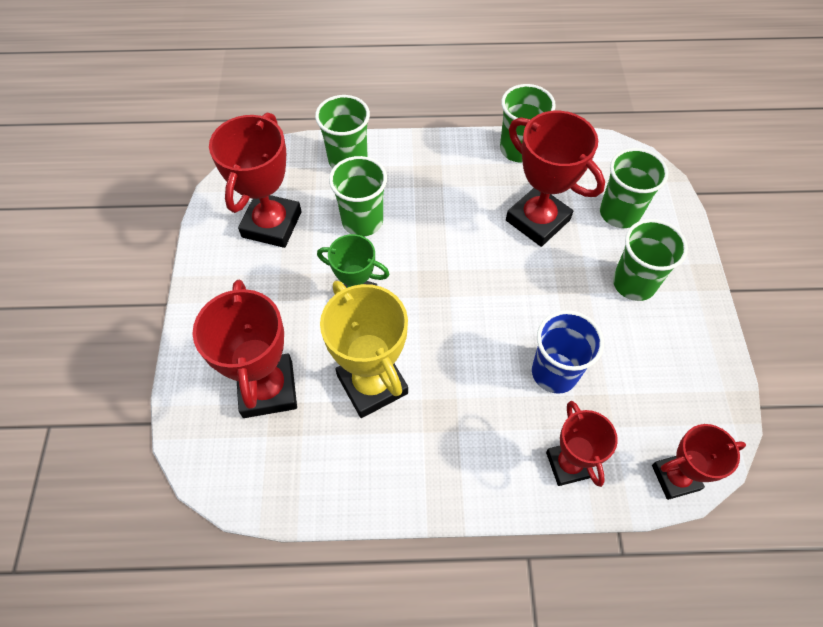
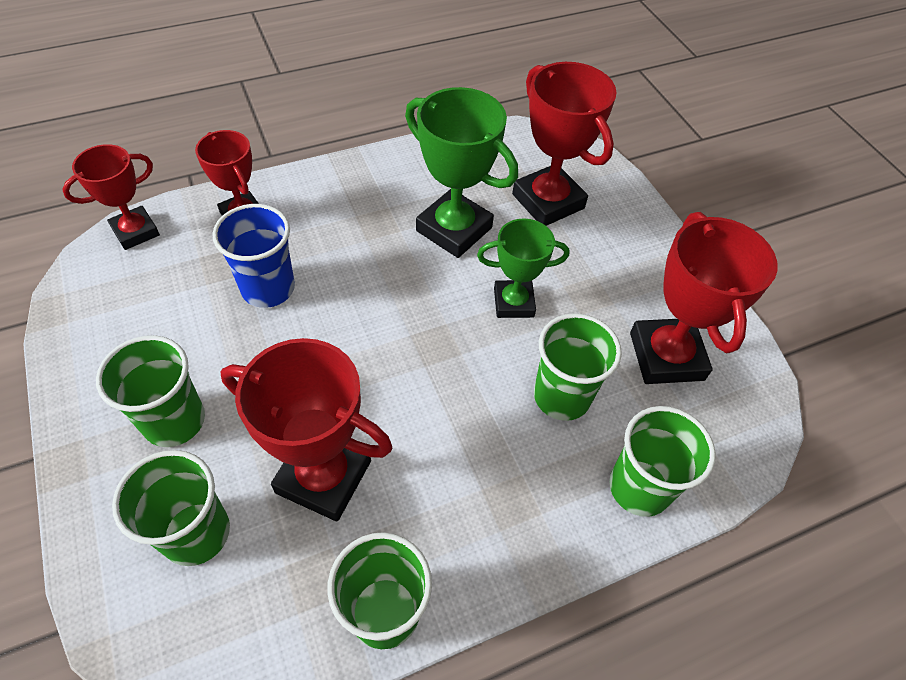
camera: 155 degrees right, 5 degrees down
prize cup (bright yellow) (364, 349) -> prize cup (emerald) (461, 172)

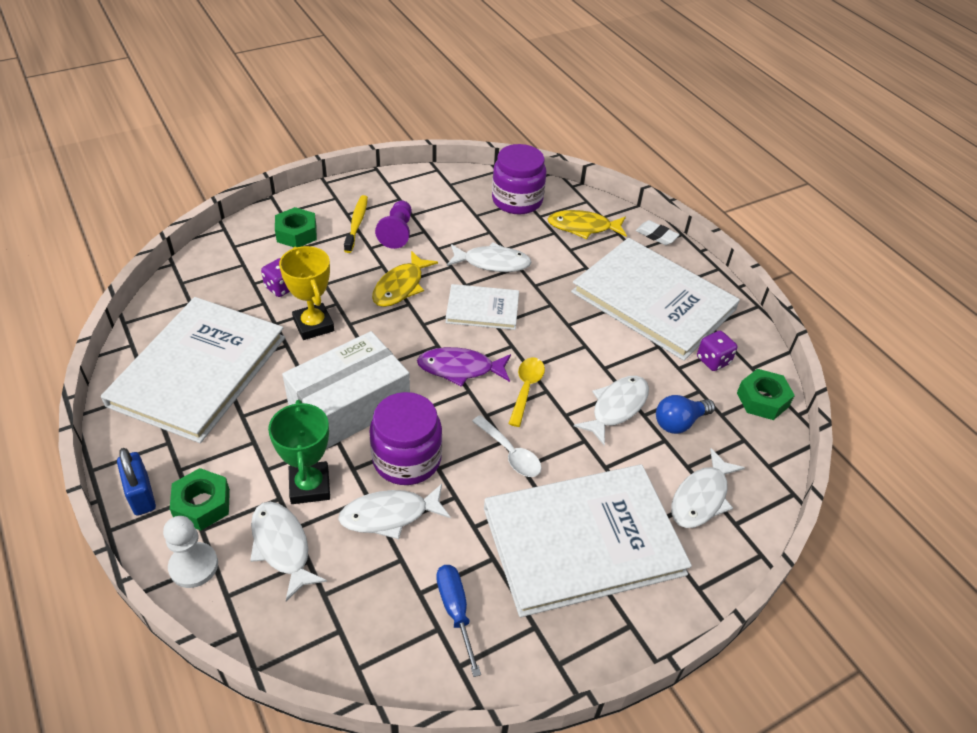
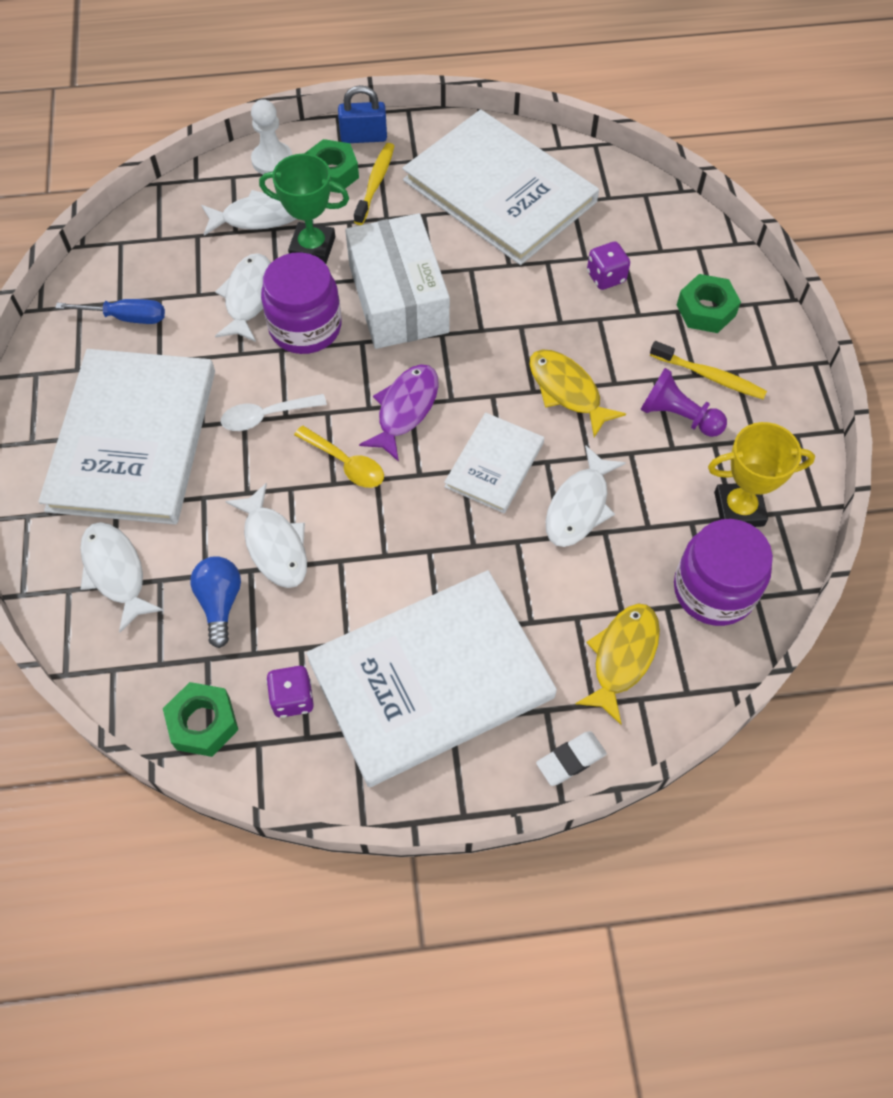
camera: 115 degrees right, 15 degrees up
prize cup (bright yellow) (306, 293) -> prize cup (bright yellow) (761, 474), move
none -> tooth brush (bright yellow) (374, 184)

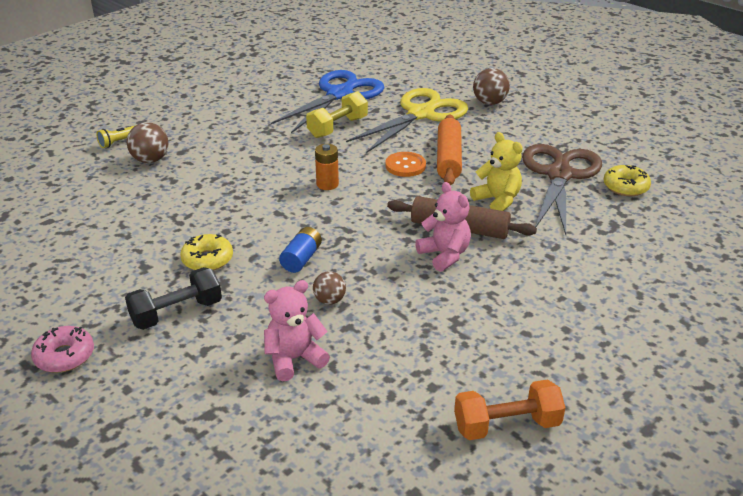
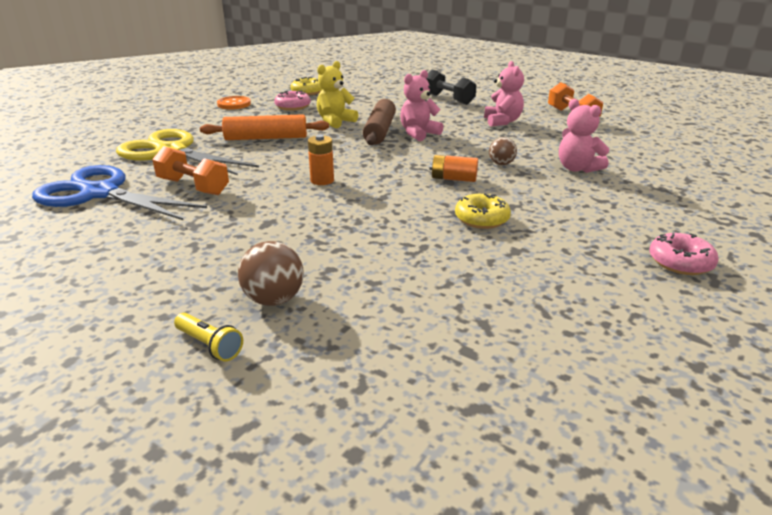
camera: 100 degrees left, 5 degrees down
sphere (russet) (491, 86) -> none
dumbbell (bright yellow) (337, 114) -> dumbbell (bright orange) (190, 170)
scissors (russet) (562, 189) -> donut (pink) (292, 101)
button (bright orange) (405, 164) -> button (bright orange) (234, 103), move
power cell (royal blue) (300, 250) -> power cell (bright orange) (454, 168)
dumbbell (black) (173, 298) -> dumbbell (black) (451, 87), move
none -> teddy (pink) (504, 93)

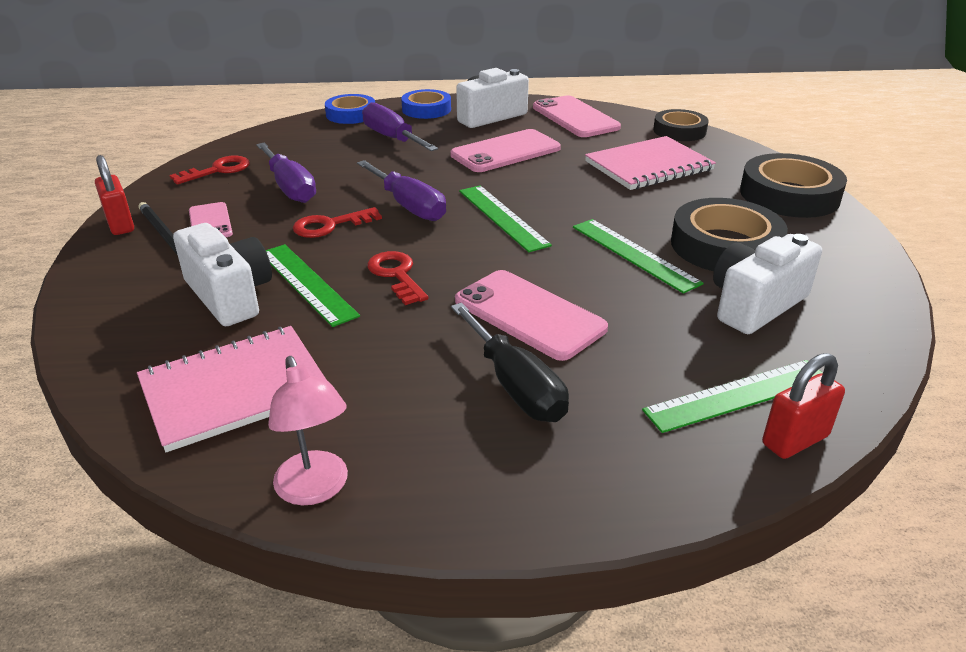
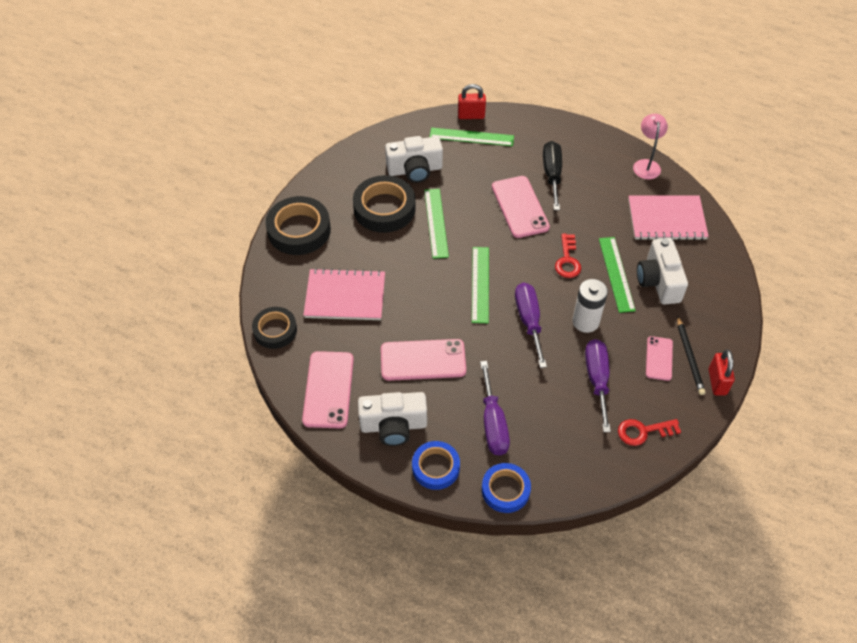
camera: 150 degrees left, 20 degrees up
door key (crimson) (337, 222) -> power cell (snow-white) (590, 306)

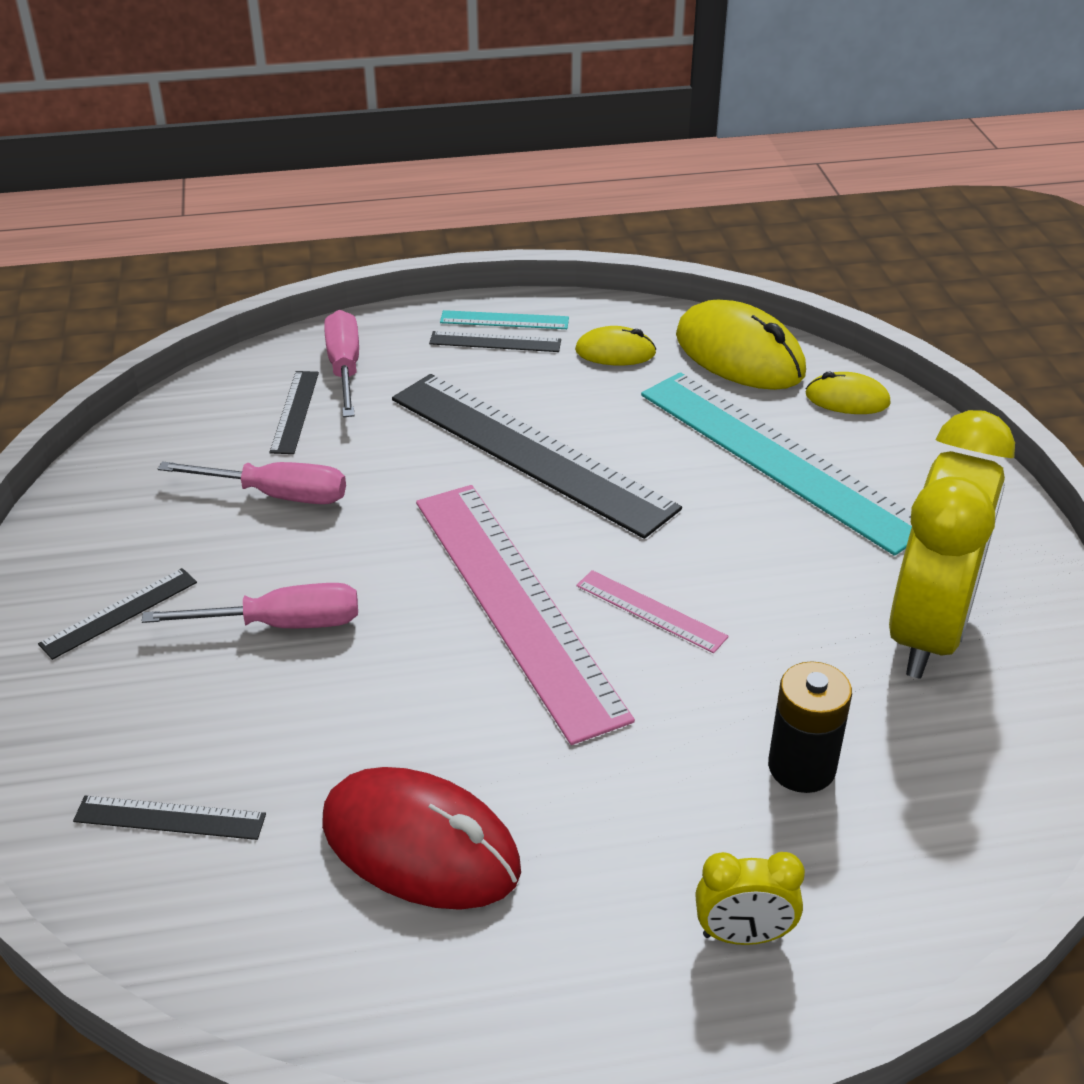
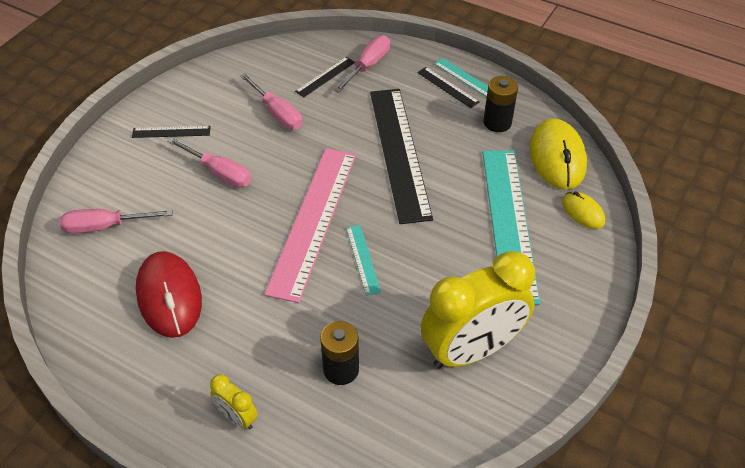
camera: 40 degrees right, 10 degrees up
computer mouse (bright yellow) (615, 345) -> power cell (black) (500, 104)
ruler (pink) (652, 611) -> ruler (aqua) (363, 260)
ruler (black) (169, 818) -> flat screwdriver (pink) (116, 221)

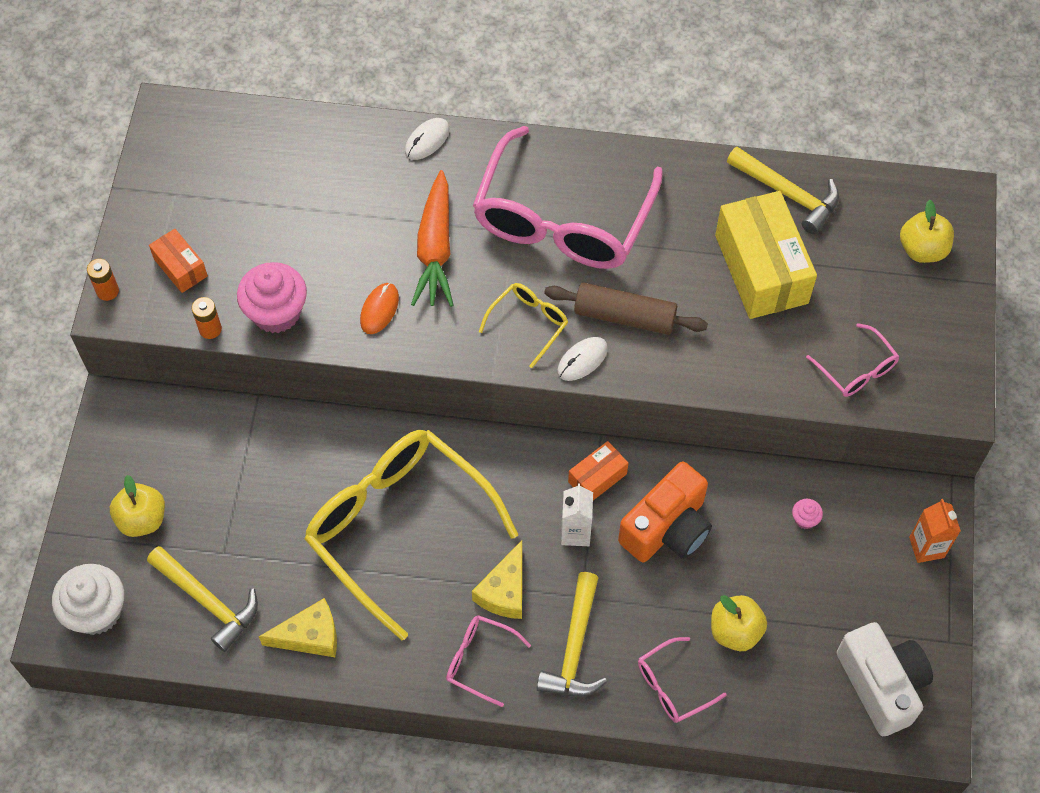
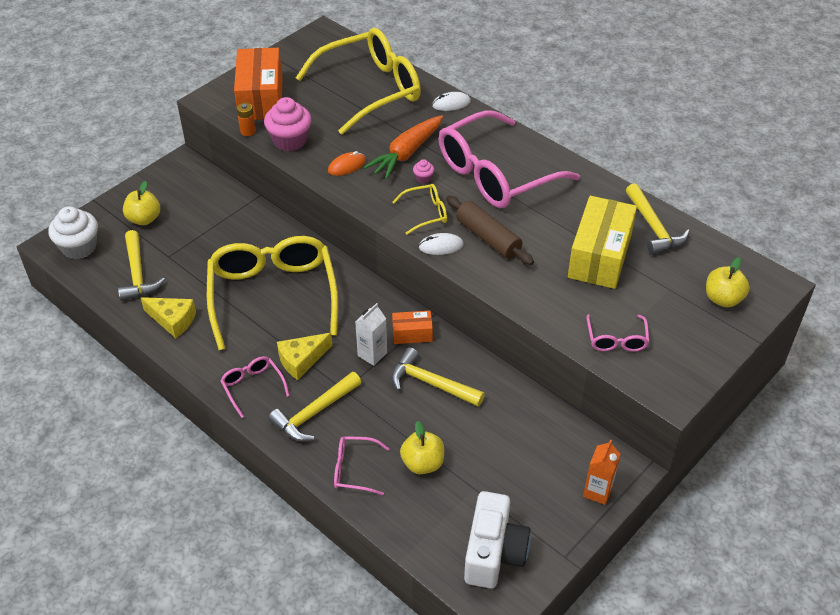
camera: 35 degrees right, 15 degrees down
box (bright orange) (178, 261) -> box (bright orange) (258, 84), x2.01
power cell (bright orange) (103, 280) -> none
compact camera (bright orange) (665, 512) -> claw hammer (bright yellow) (438, 377)
cupcake (pink) (807, 514) -> cupcake (pink) (423, 171), move
none -> eyeglasses (bright yellow) (358, 81)

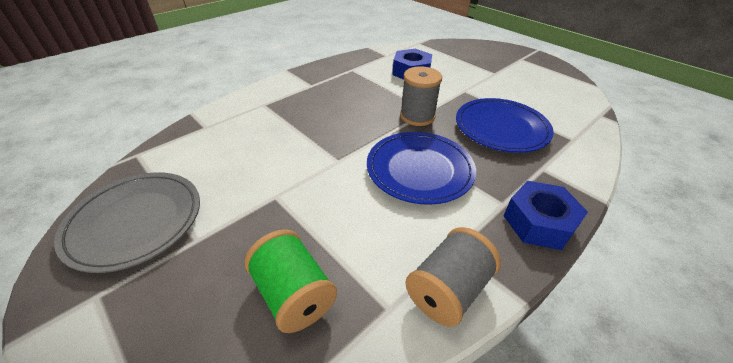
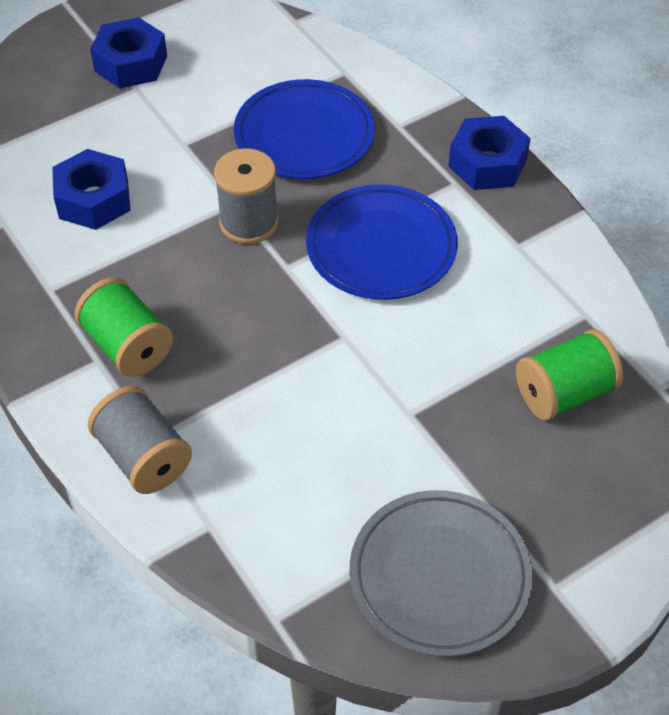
camera: 80 degrees left, 10 degrees up
spool (gray) (453, 277) -> spool (gray) (140, 440), move
none -> hexagon nut (royal blue) (128, 52)
none -> spool (emerald) (124, 327)

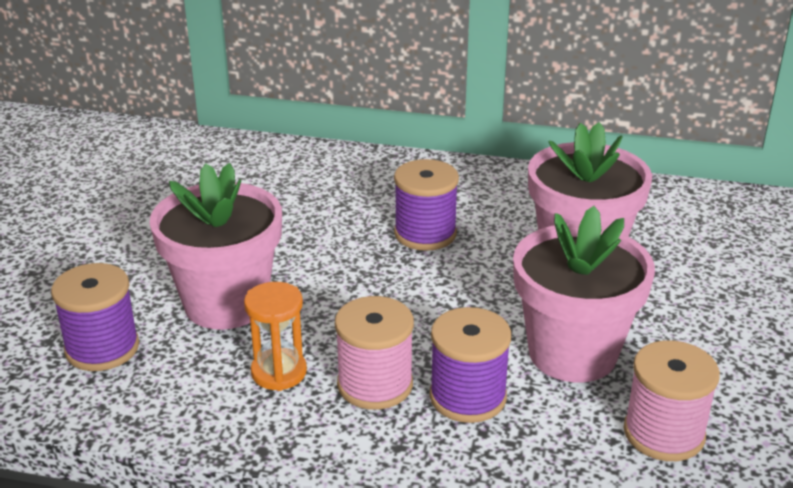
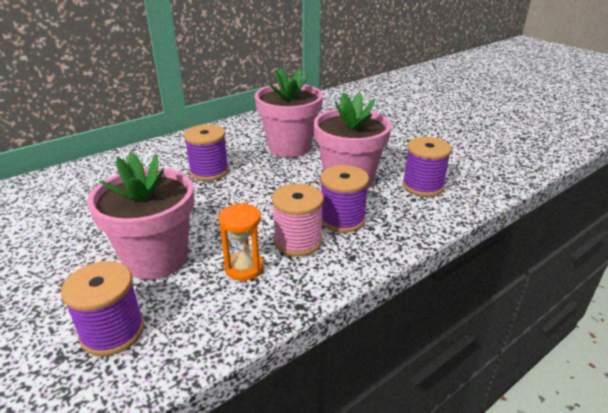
camera: 50 degrees left, 0 degrees up
spool (pink) (671, 400) -> spool (violet) (427, 167)

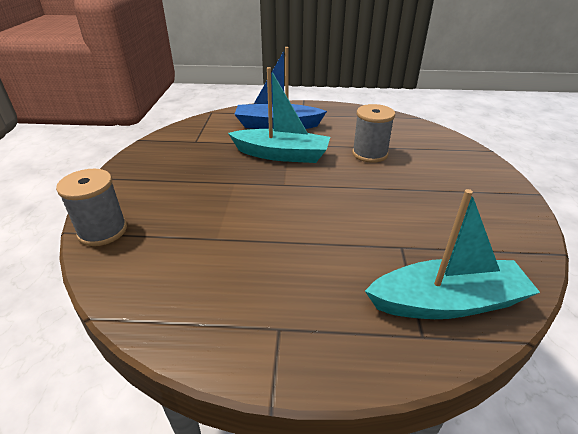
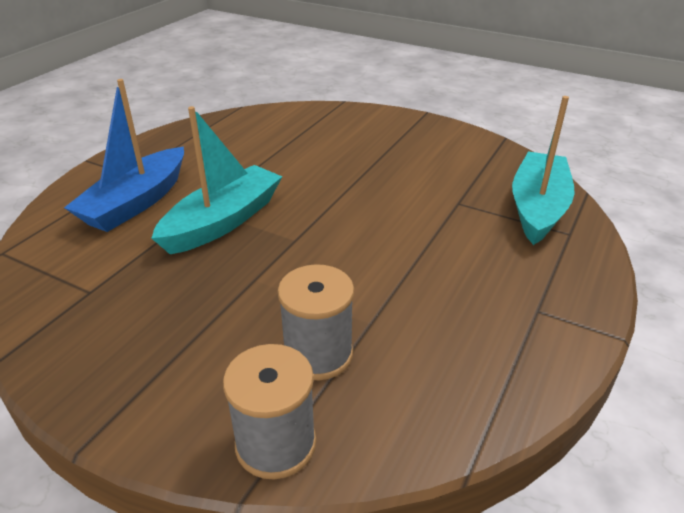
camera: 65 degrees left, 0 degrees up
spool (gray) (373, 133) -> spool (gray) (316, 322), move

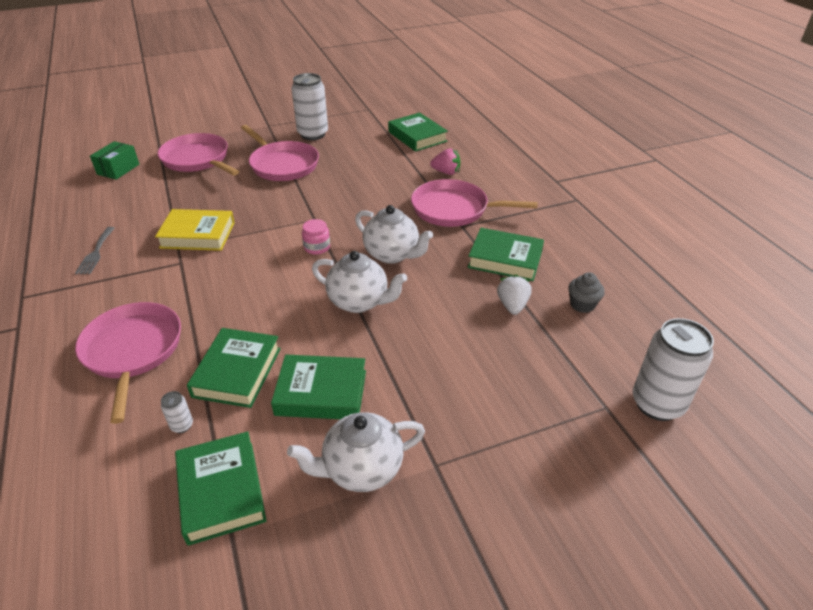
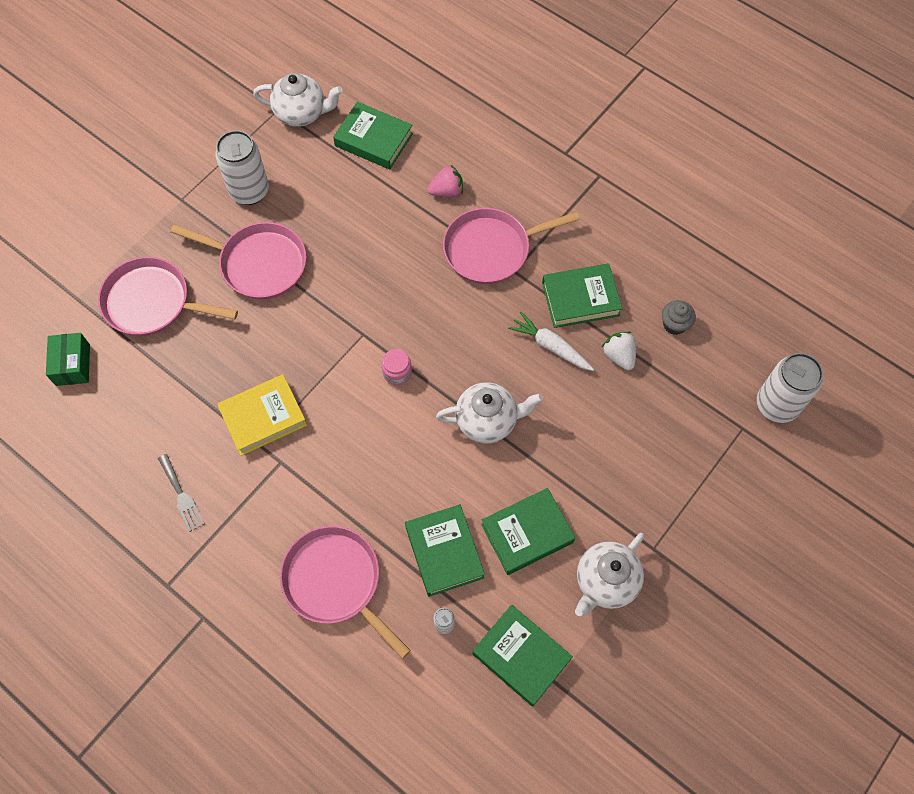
camera: 30 degrees left, 25 degrees up
teapot (snow-white) (394, 234) -> teapot (snow-white) (298, 100), move
none -> carrot (snow-white) (551, 341)

